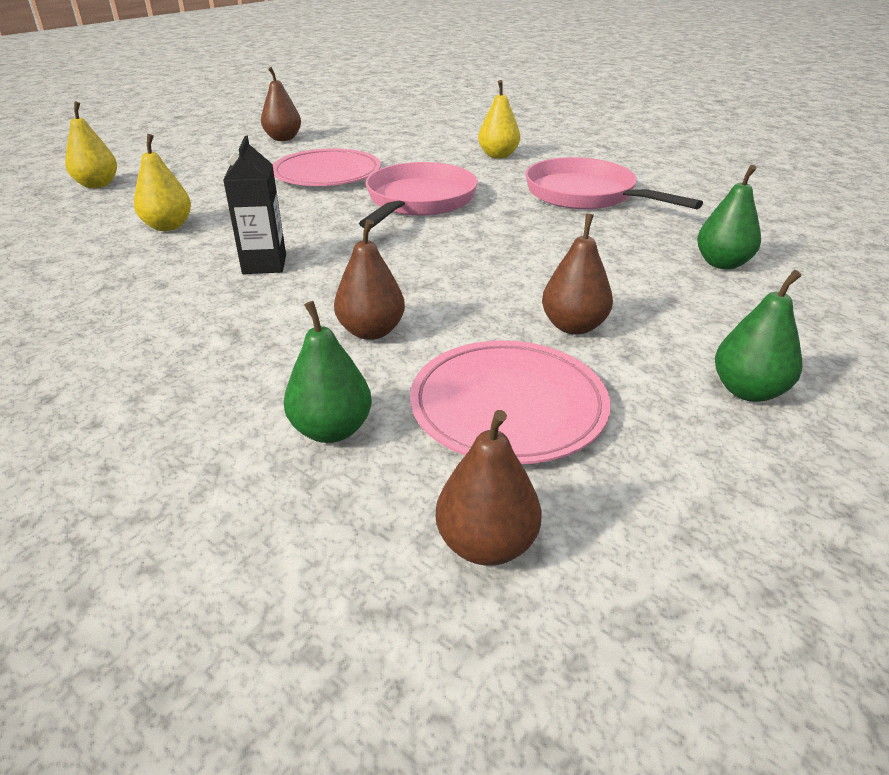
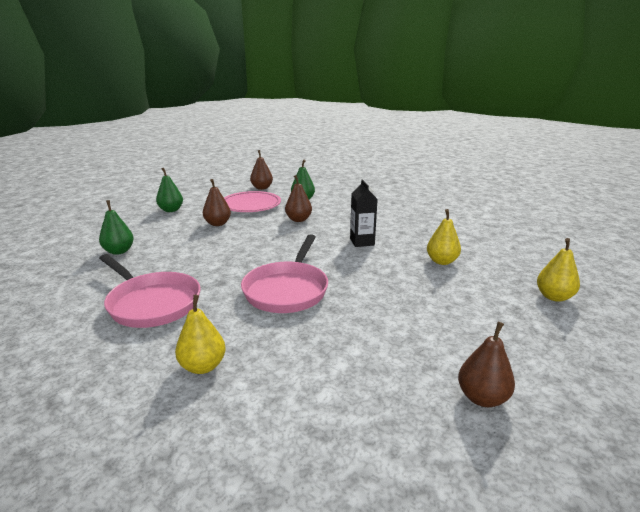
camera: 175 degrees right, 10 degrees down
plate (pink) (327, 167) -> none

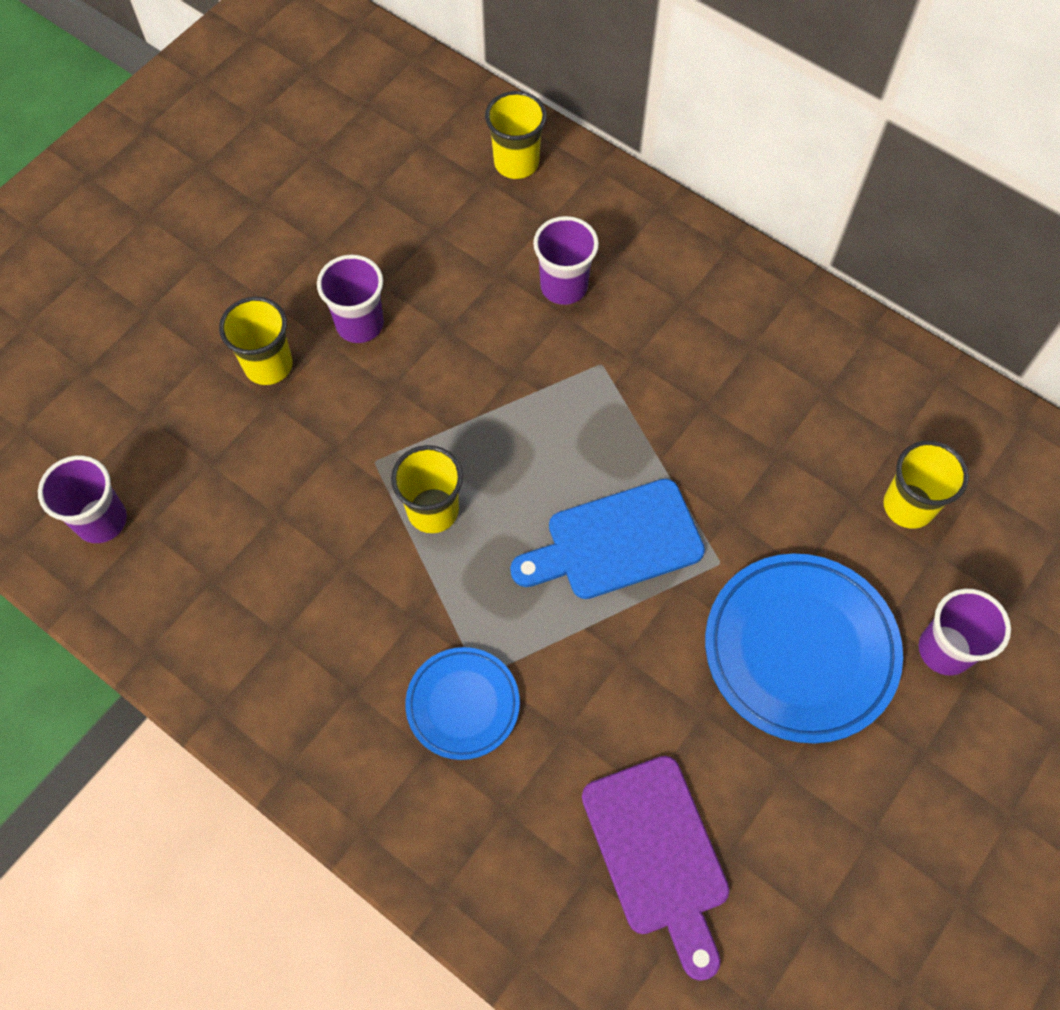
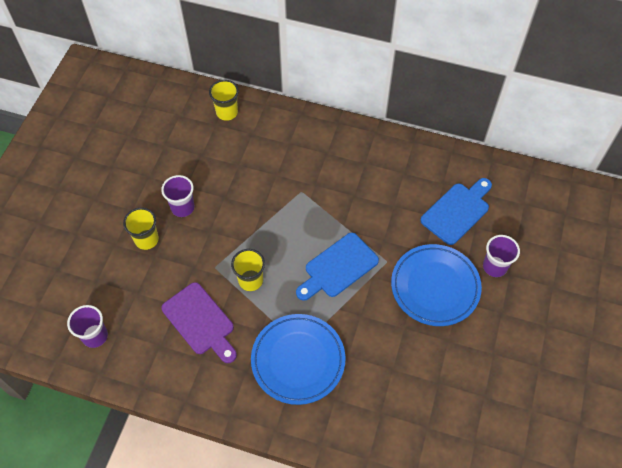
camera: 20 degrees left, 5 degrees down
tumbler (violet) (566, 260) -> none
tumbler (bright yellow) (926, 485) -> chopping board (royal blue) (456, 211)
plate (royal blue) (462, 703) -> plate (royal blue) (298, 359), x1.74
chopping board (violet) (656, 868) -> chopping board (violet) (199, 322), move

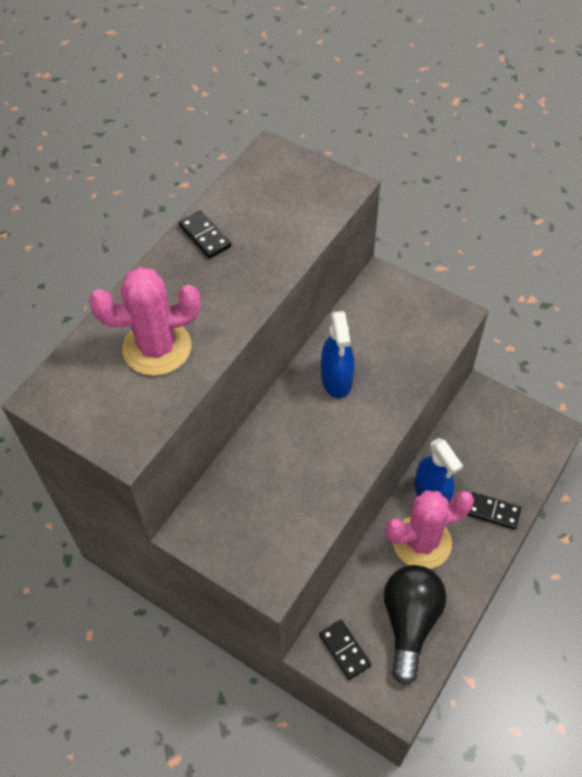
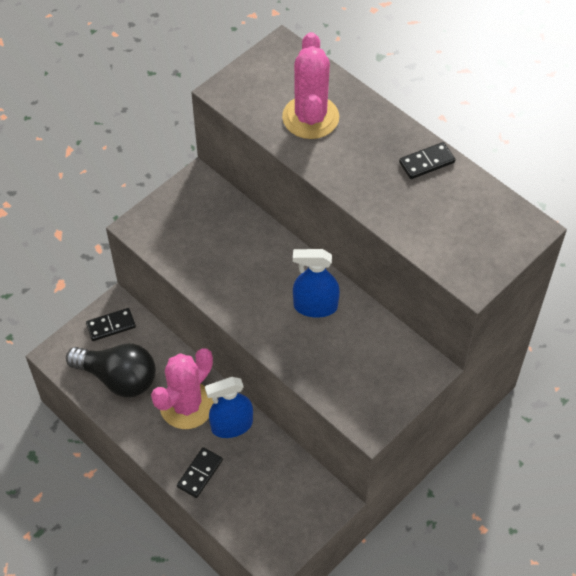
camera: 100 degrees right, 0 degrees up
saguaro cactus (pink) (429, 529) -> saguaro cactus (pink) (182, 388), 45 degrees clockwise

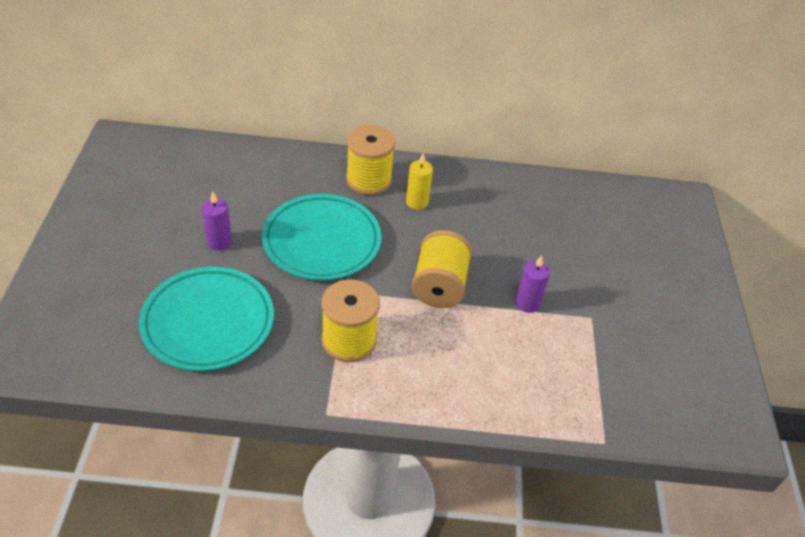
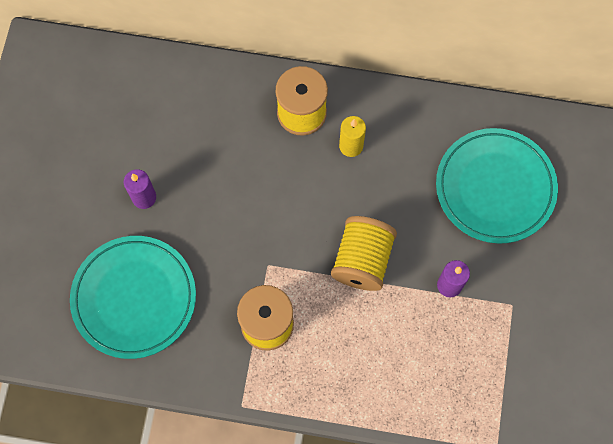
camera: 10 degrees right, 25 degrees up
plate (aqua) (322, 237) -> plate (aqua) (497, 186), move

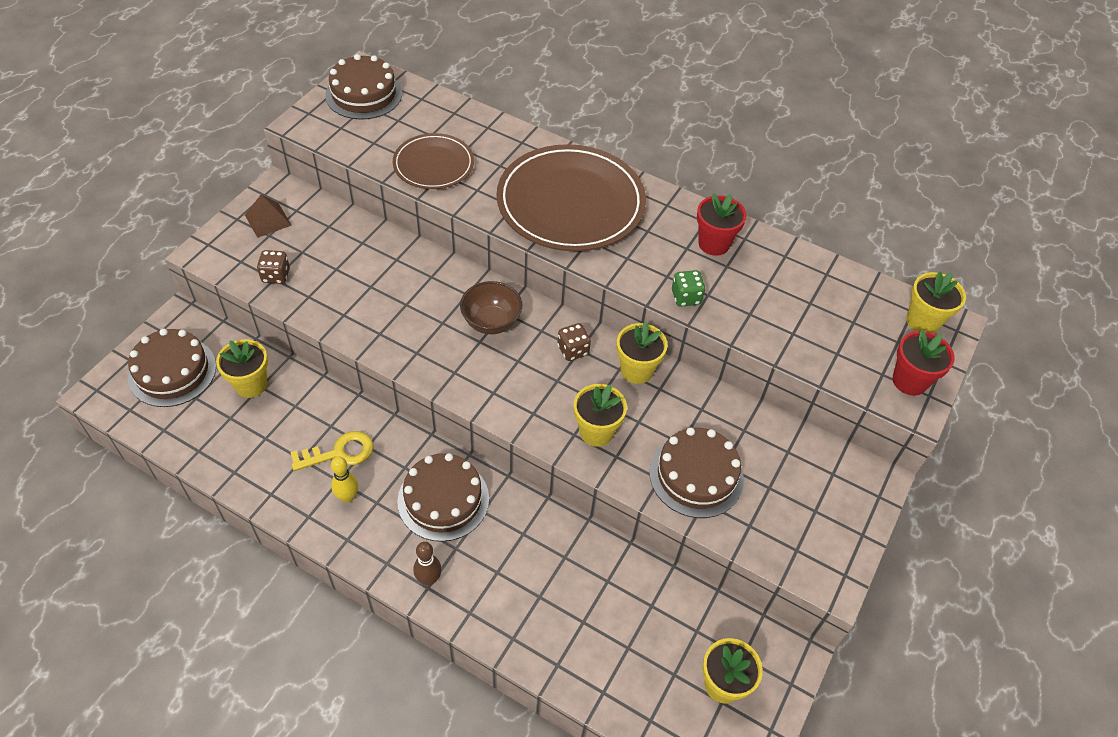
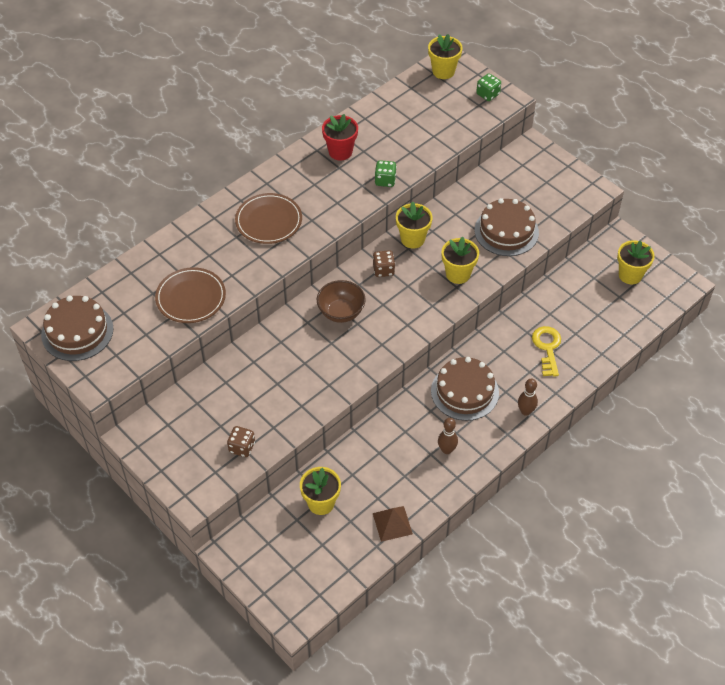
camera: 70 degrees left, 0 degrees up
plate (russet) (571, 197) -> plate (russet) (268, 218), x0.56
pyramid shape (russet) (268, 216) -> pyramid shape (russet) (393, 524), move
cake (russet) (172, 368) -> none
potted plant (crimson) (924, 362) -> die (emerald) (488, 87)
door key (bright yellow) (332, 451) -> door key (bright yellow) (546, 351), move
bowling pin (bright yellow) (344, 479) -> bowling pin (russet) (448, 436)

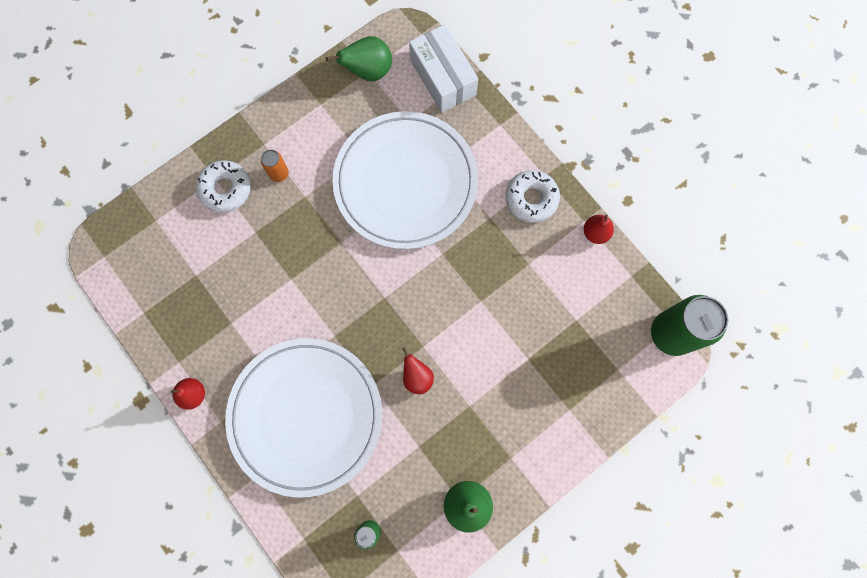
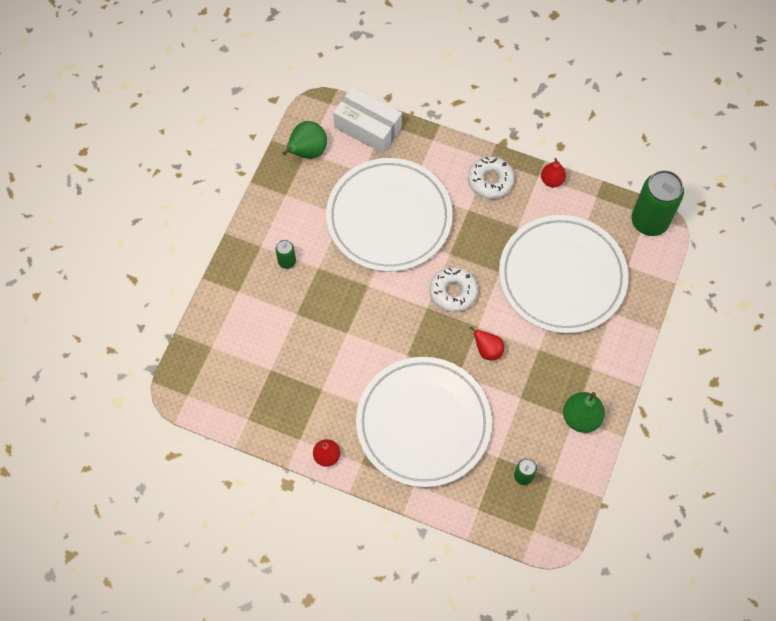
camera: 30 degrees left, 10 degrees down
can (bright orange) (275, 166) -> can (emerald) (285, 254)
donut (snow-white) (223, 186) -> donut (snow-white) (453, 289), move
none -> plate (snow-white) (563, 274)

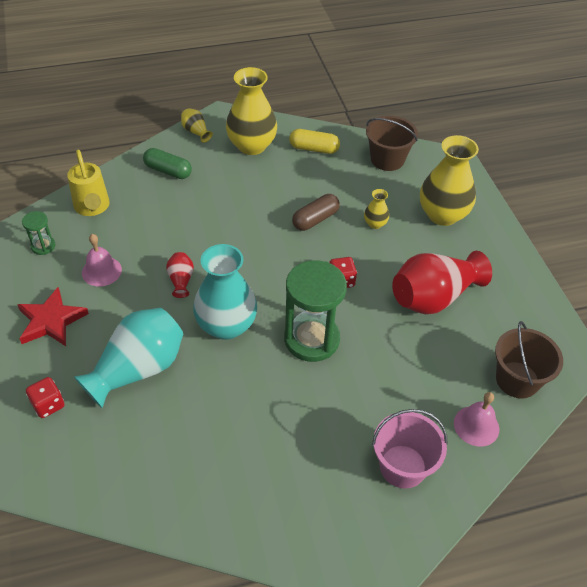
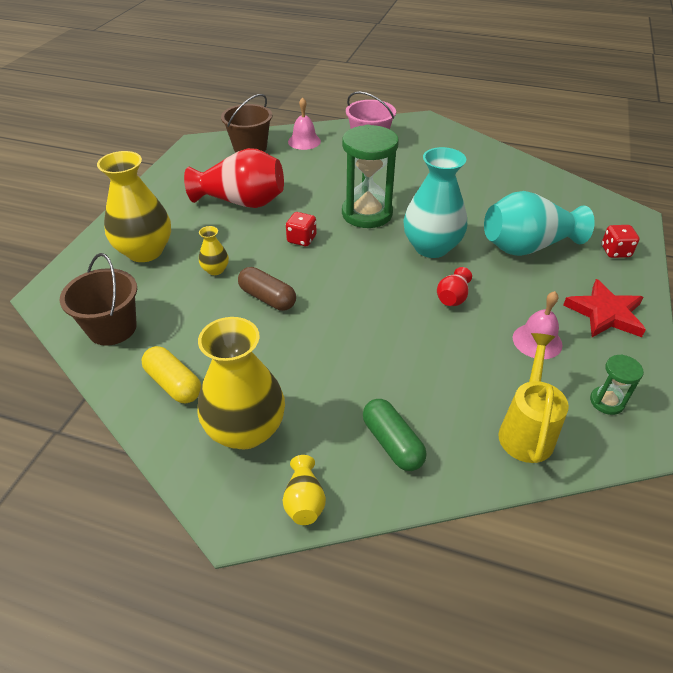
camera: 145 degrees left, 5 degrees down
pill shape (russet) (316, 212) -> pill shape (russet) (267, 289), 45 degrees clockwise

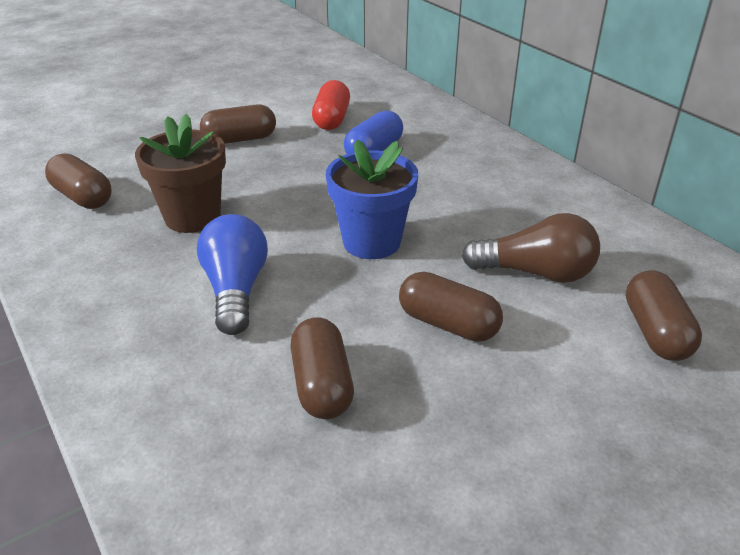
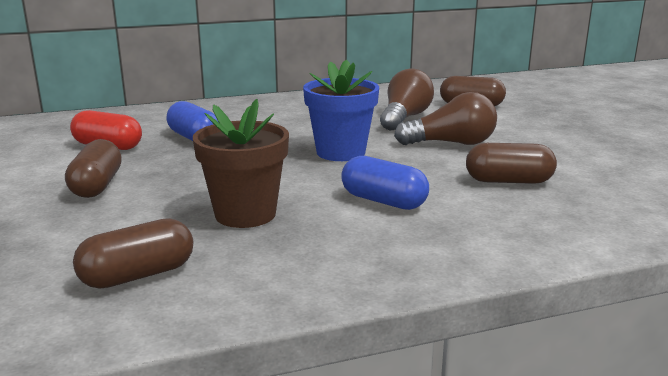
camera: 75 degrees left, 15 degrees down
lightbulb (royal blue) (232, 274) -> pill shape (royal blue) (385, 183)
pill shape (russet) (451, 307) -> lightbulb (russet) (445, 118)

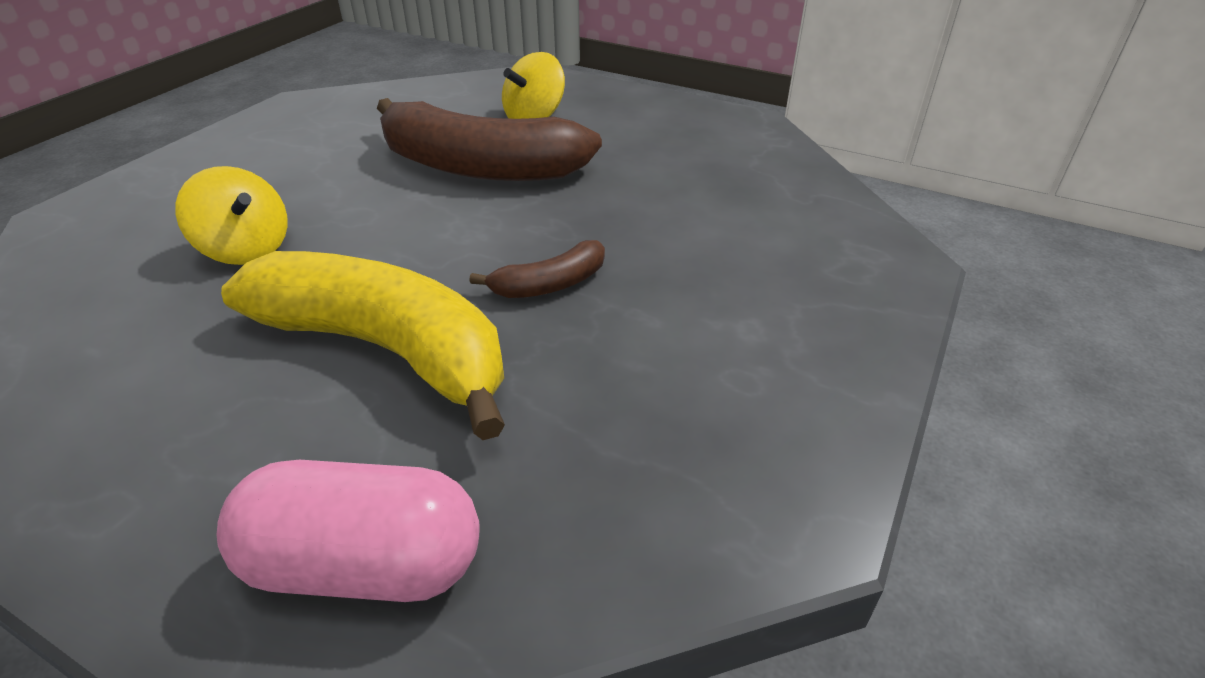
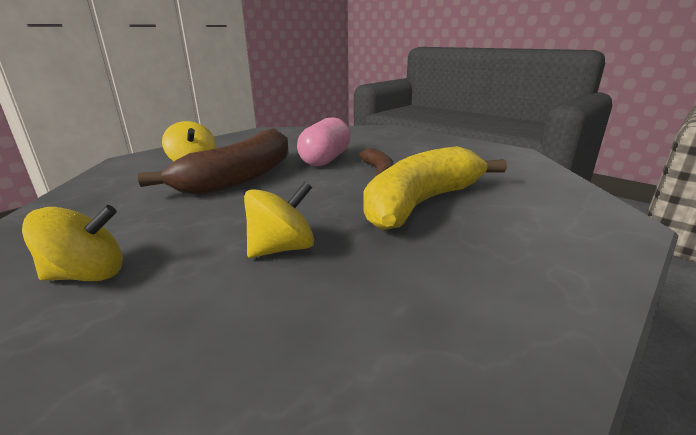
camera: 75 degrees left, 15 degrees down
pill shape (pink) (348, 531) -> pill shape (pink) (324, 141), move
none -> spinning top (bright yellow) (72, 243)

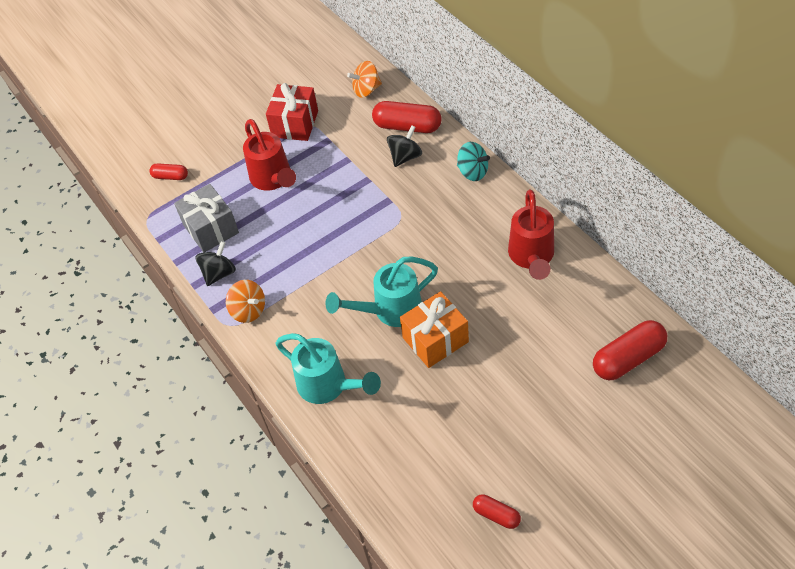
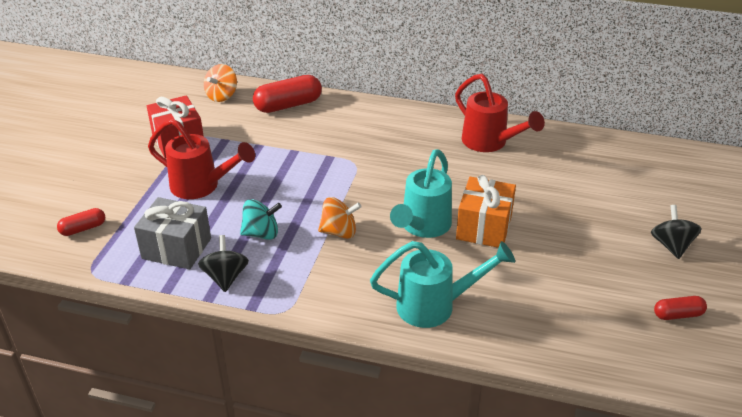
camera: 45 degrees left, 15 degrees down
spinning top (black) (404, 146) -> spinning top (black) (676, 232), move
spinning top (aqua) (473, 161) -> spinning top (aqua) (261, 219), move
spinning top (bright orange) (245, 301) -> spinning top (bright orange) (339, 218), move
pill shape (crimson) (630, 350) -> none

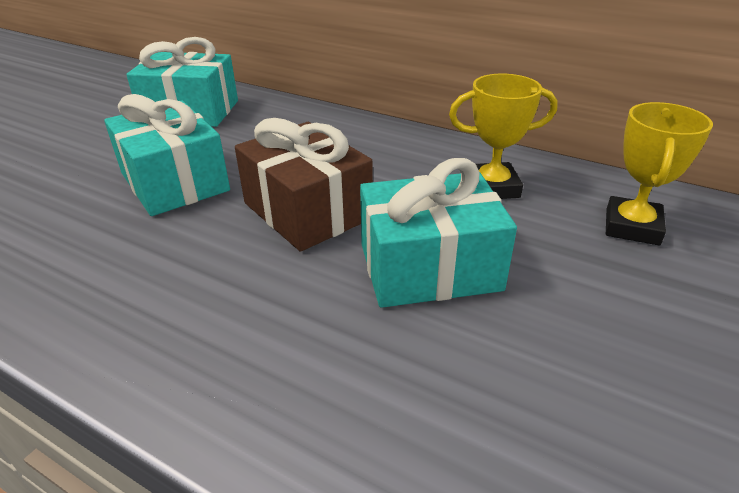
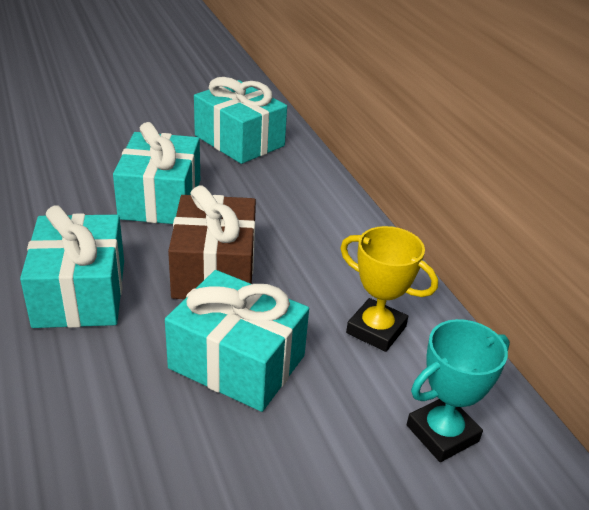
camera: 35 degrees right, 0 degrees up
prize cup (bright yellow) (659, 173) -> prize cup (aqua) (458, 390)
none -> gift (aqua) (72, 266)

